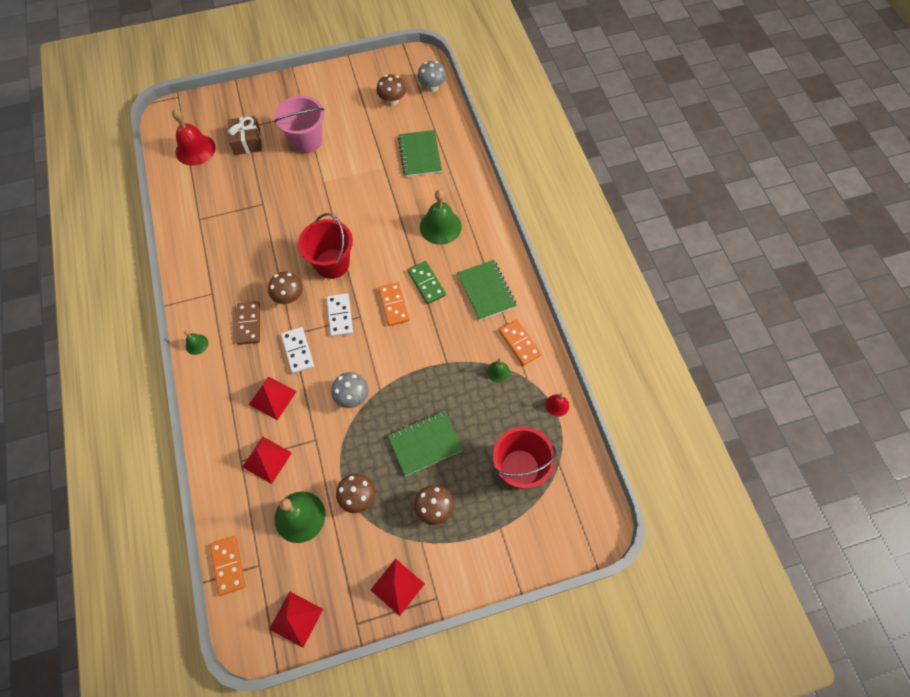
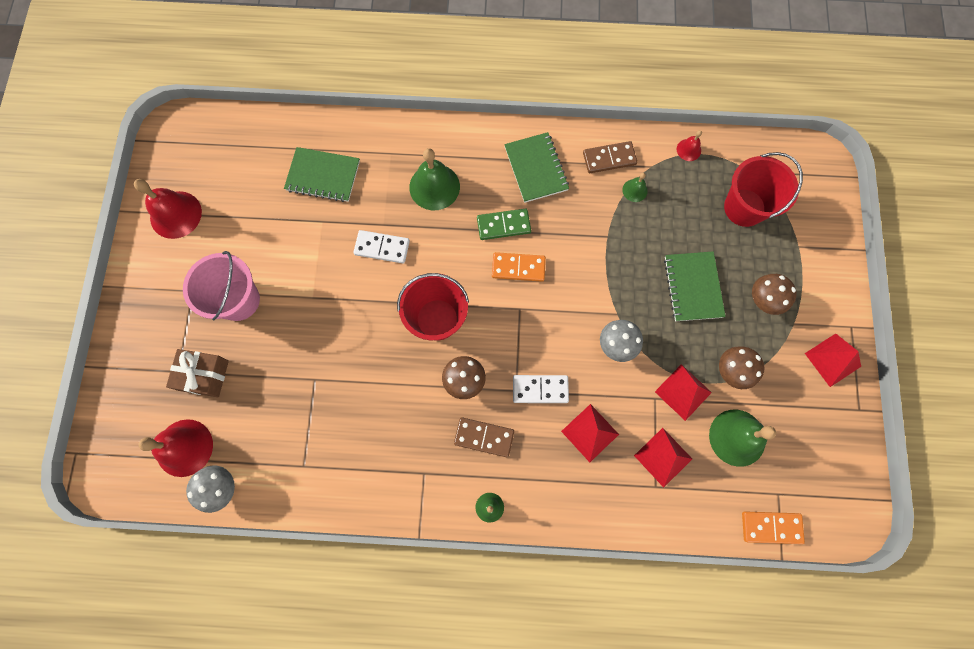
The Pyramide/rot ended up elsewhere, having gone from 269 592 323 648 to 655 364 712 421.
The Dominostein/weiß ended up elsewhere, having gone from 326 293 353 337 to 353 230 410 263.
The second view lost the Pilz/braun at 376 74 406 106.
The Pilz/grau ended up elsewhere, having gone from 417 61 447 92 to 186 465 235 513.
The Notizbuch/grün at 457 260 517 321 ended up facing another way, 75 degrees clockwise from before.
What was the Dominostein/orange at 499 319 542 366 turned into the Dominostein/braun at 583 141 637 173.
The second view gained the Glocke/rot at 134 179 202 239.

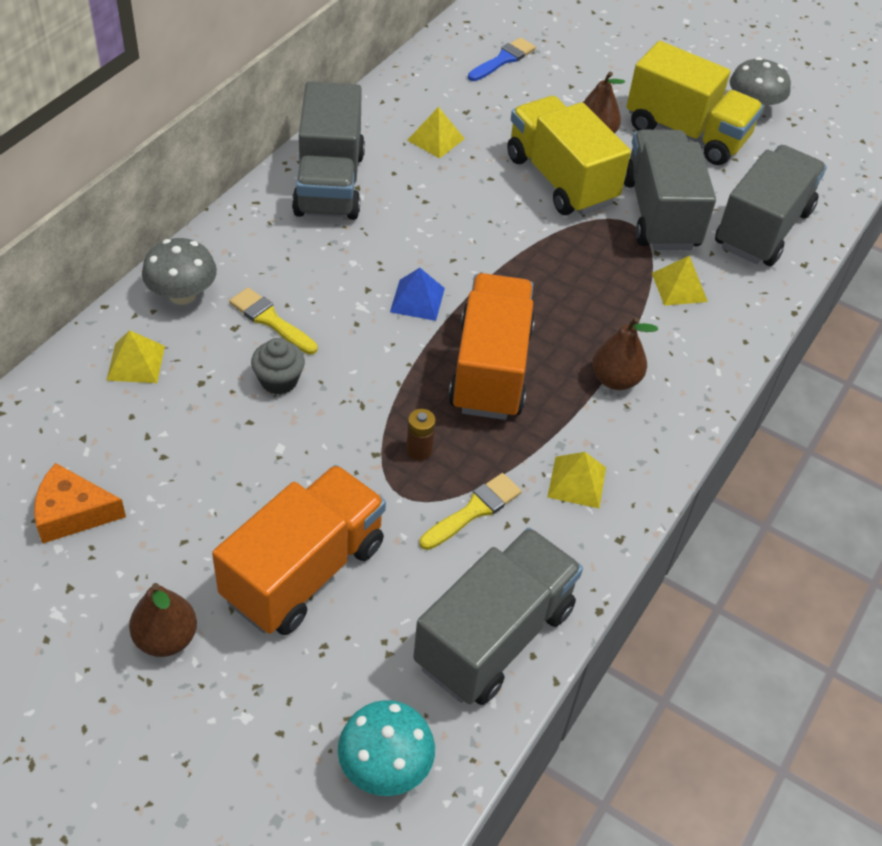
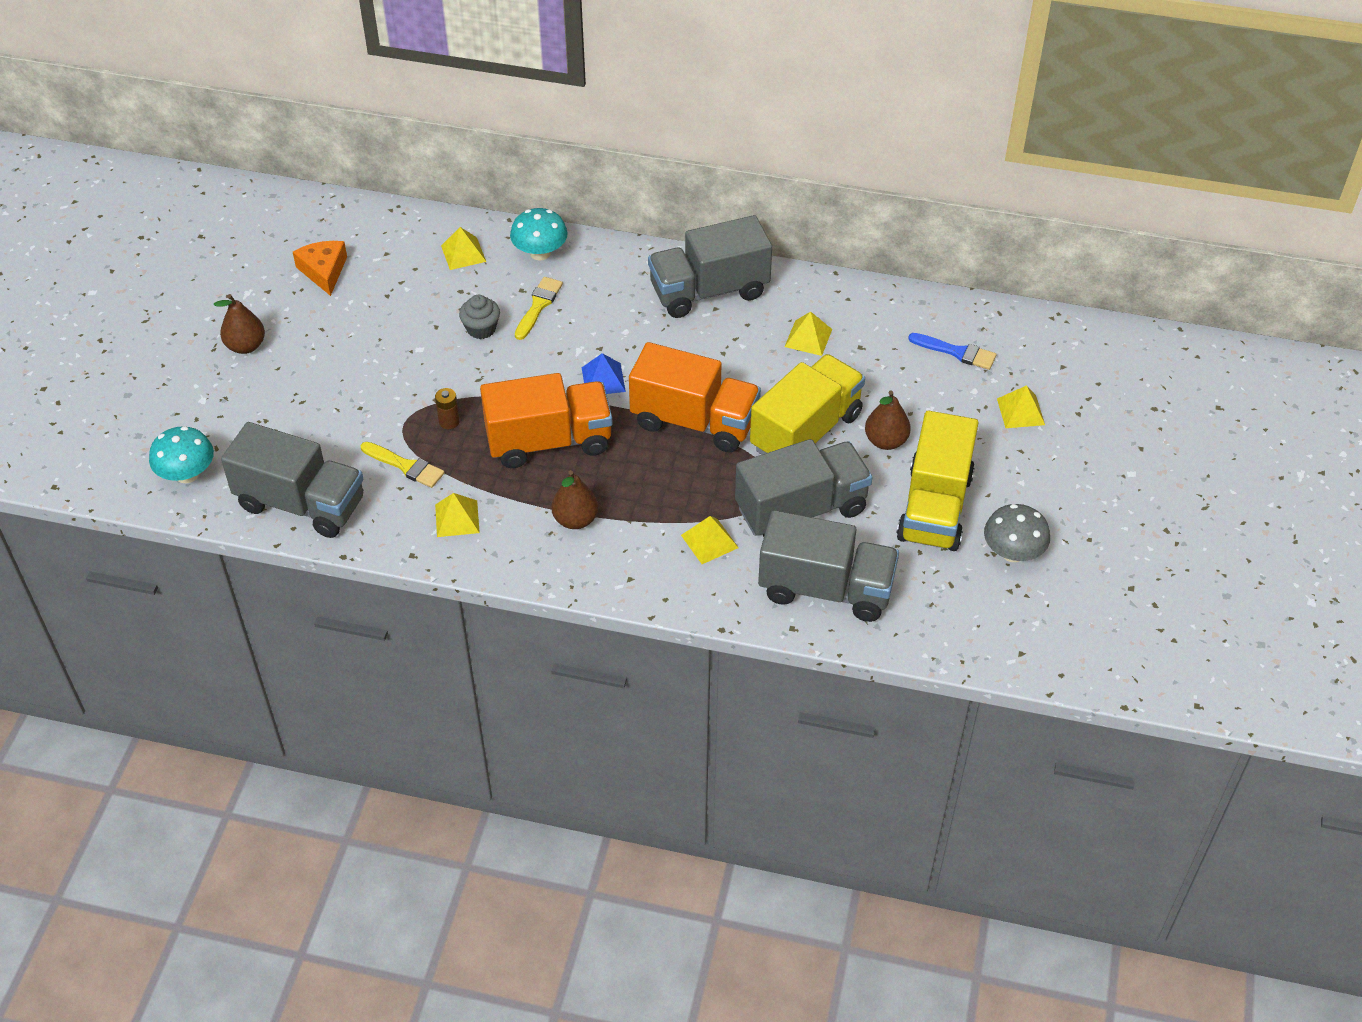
What was the Pilz/grau at 142 238 217 305 turned into the Pilz/türkis at 510 208 568 261.
The Lastwagen/orange ended up elsewhere, having gone from 212 465 386 635 to 629 342 761 453.
The second view gained the Pyramide/gelb at 997 385 1045 428.

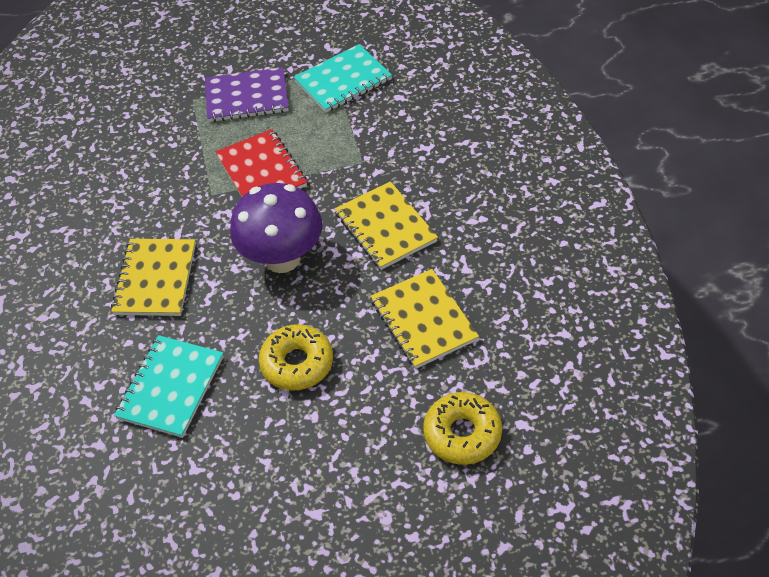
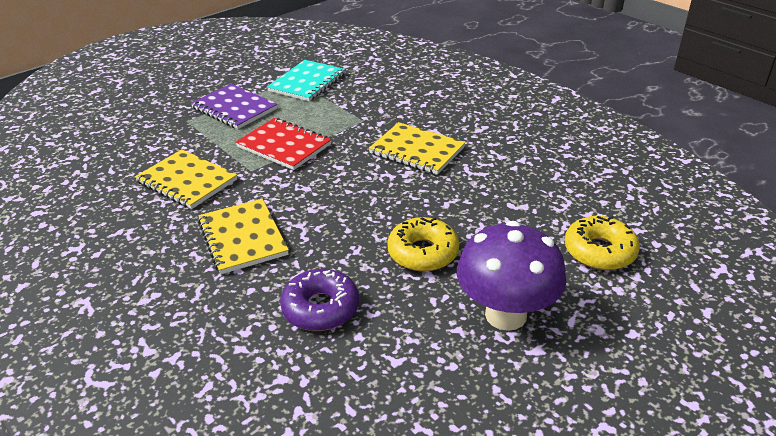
Where the Notizbuch/türkis stood at 114 335 224 438, the Donut/lila came to stand at 280 269 359 331.
The Notizbuch/lila at 205 67 289 122 ended up facing another way, 75 degrees clockwise from before.
The Pilz/lila ended up elsewhere, having gone from 230 183 322 273 to 457 221 567 331.
The Notizbuch/gelb ended up elsewhere, having gone from 371 269 479 369 to 135 149 237 209.

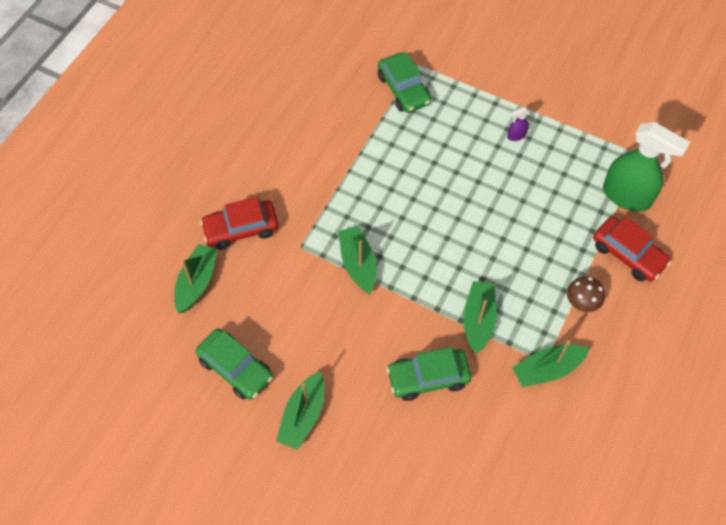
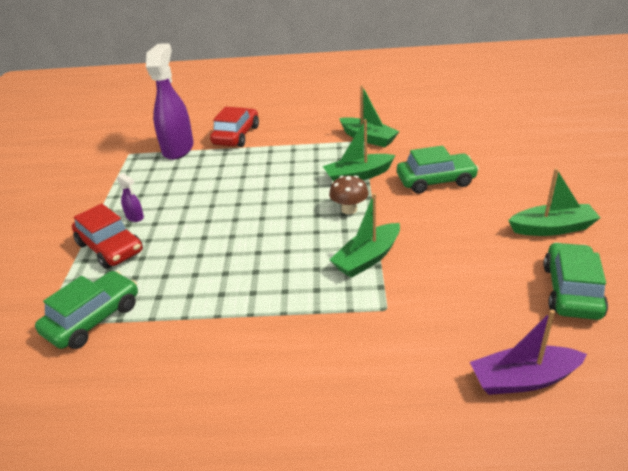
What was the Boot/grün at 174 244 218 313 turned into the Boot/lila at 470 310 587 395.
The Auto/rot ended up elsewhere, having gone from 200 197 279 250 to 72 204 143 269.
The Auto/grün at 387 347 471 401 ended up facing another way, 60 degrees counterclockwise from before.
The Pilz/braun ended up elsewhere, having gone from 567 276 605 312 to 329 176 368 214.
What was the Sprühflasche/grün at 603 122 690 211 turned into the Sprühflasche/lila at 146 43 194 160.

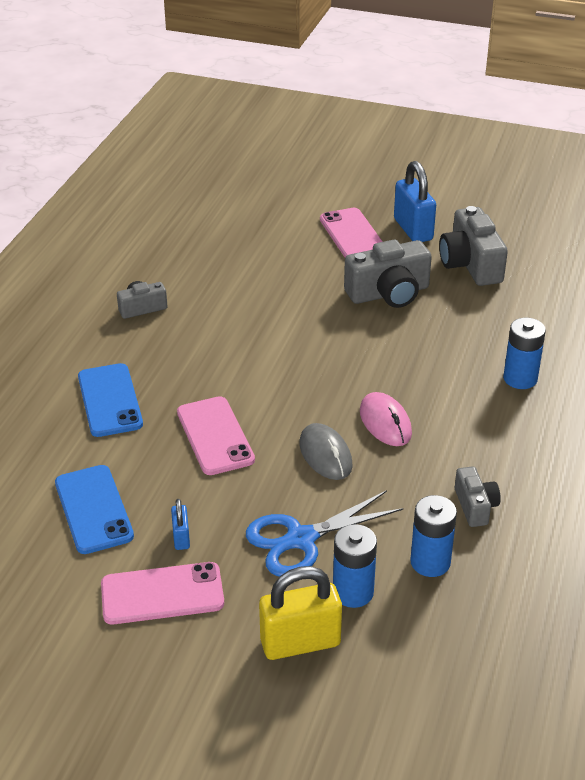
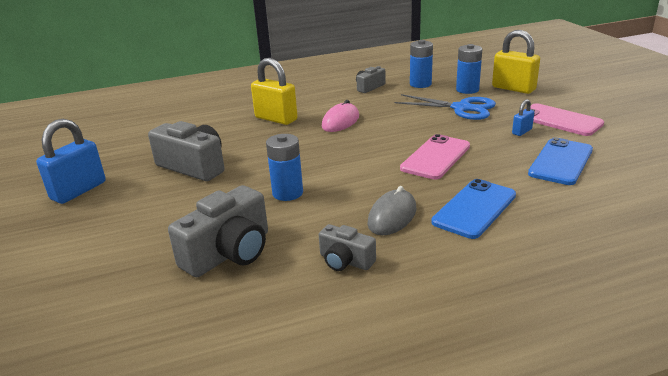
The Computermaus/grau ended up elsewhere, having gone from 300 423 353 480 to 367 186 416 235.
The second view lost the Handy/rosa at 320 208 383 257.
The Kamera/grau ended up elsewhere, having gone from 439 206 508 286 to 168 185 268 277.
The Batterie/blau ended up elsewhere, having gone from 503 318 546 389 to 266 134 303 201.
The second view gained the Vorhängeschloss/gelb at 251 58 298 125.

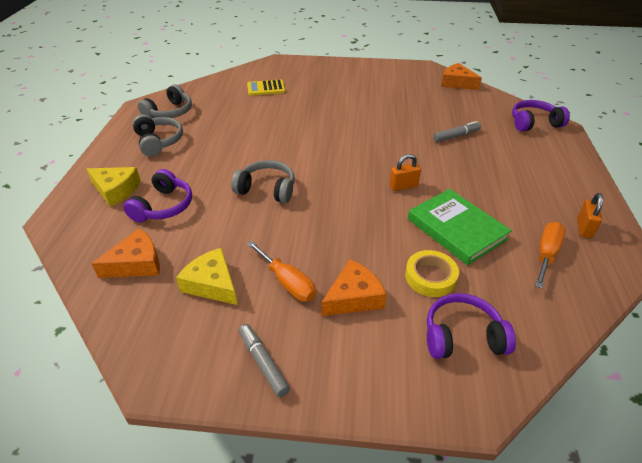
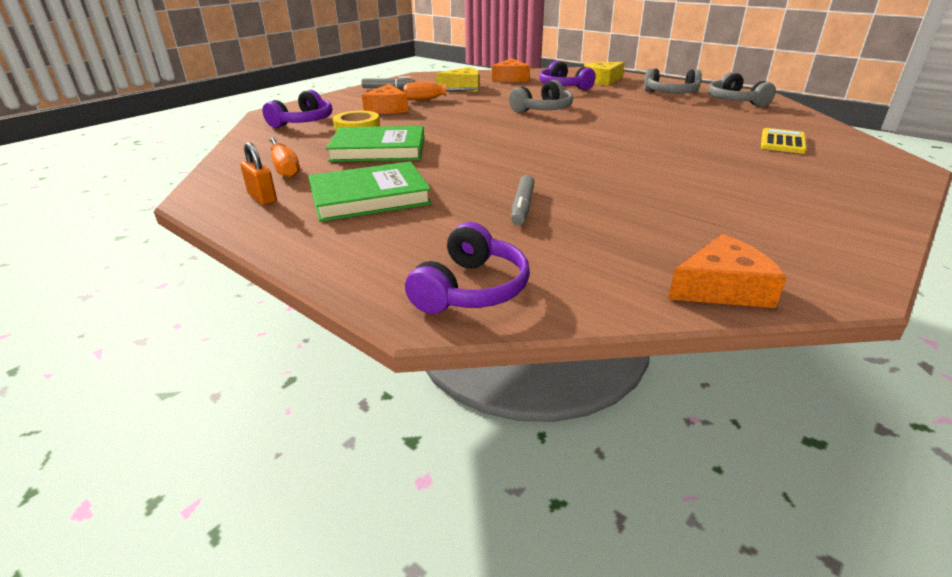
The second view lost the Vorhängeschloss/orange at 389 154 421 191.
The second view gained the Buch/grün at 308 161 432 222.

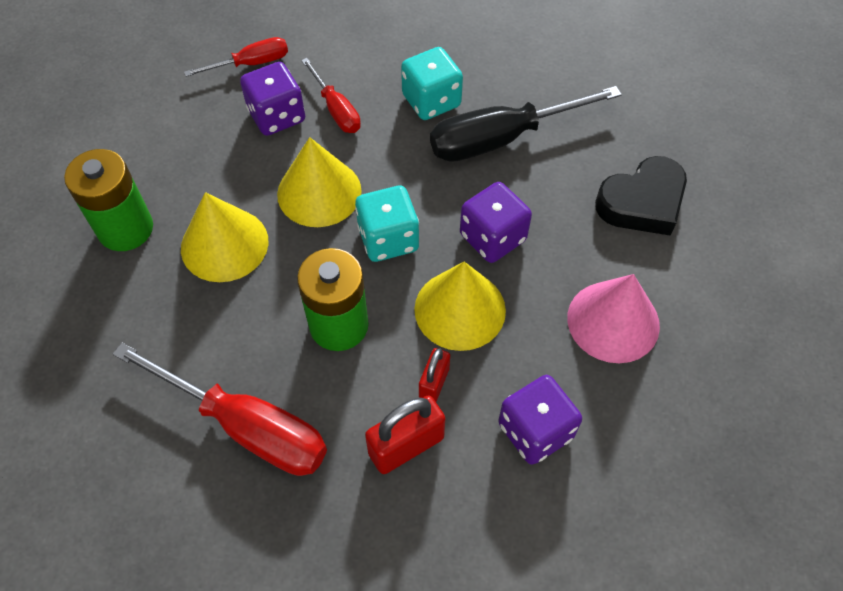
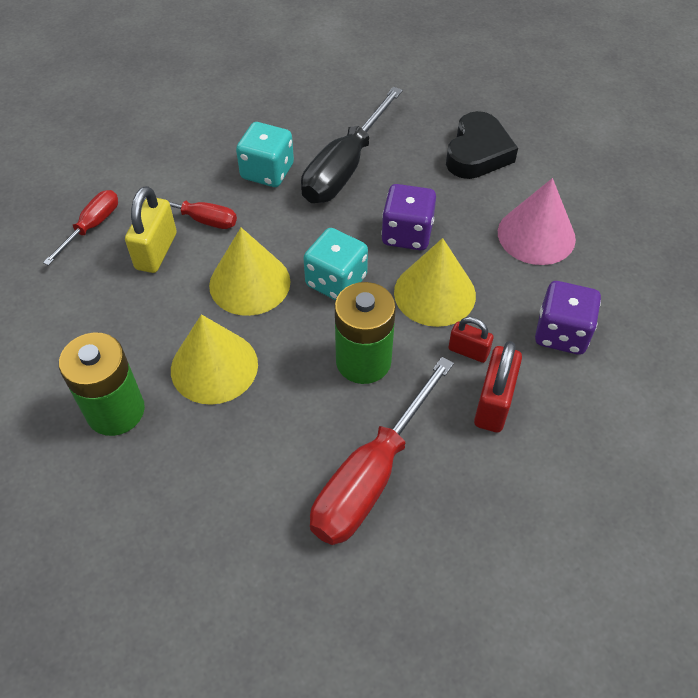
The Schraubenzieher/rot at 113 343 327 476 ended up facing another way, 135 degrees clockwise from before.
Where the Spielwürfel/lila stood at 240 62 305 136, the Vorhängeschloss/gelb came to stand at 125 186 177 273.
The Vorhängeschloss/rot at 419 348 450 401 ended up facing another way, 45 degrees counterclockwise from before.

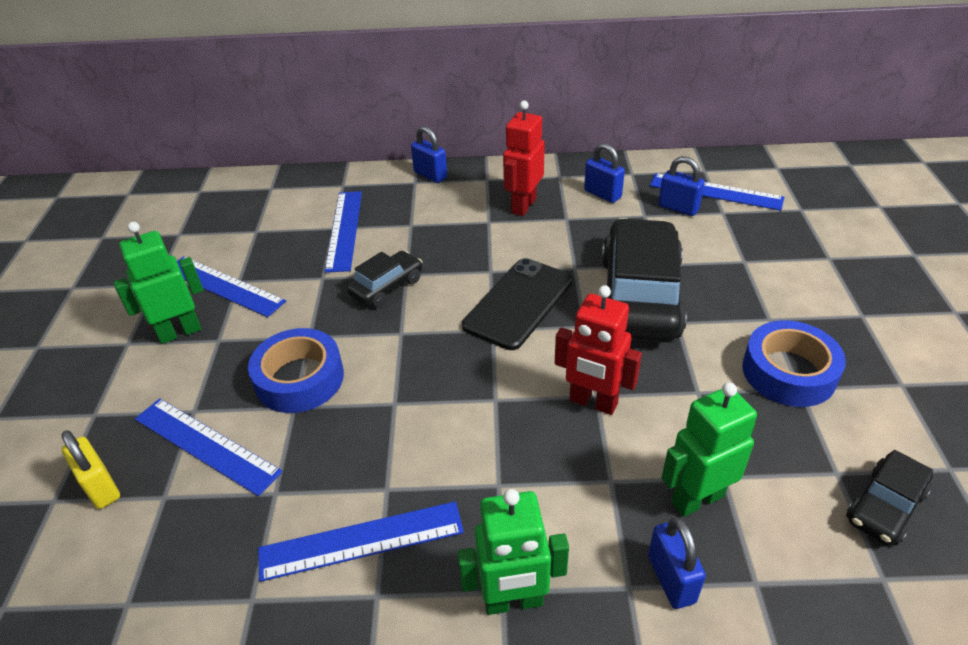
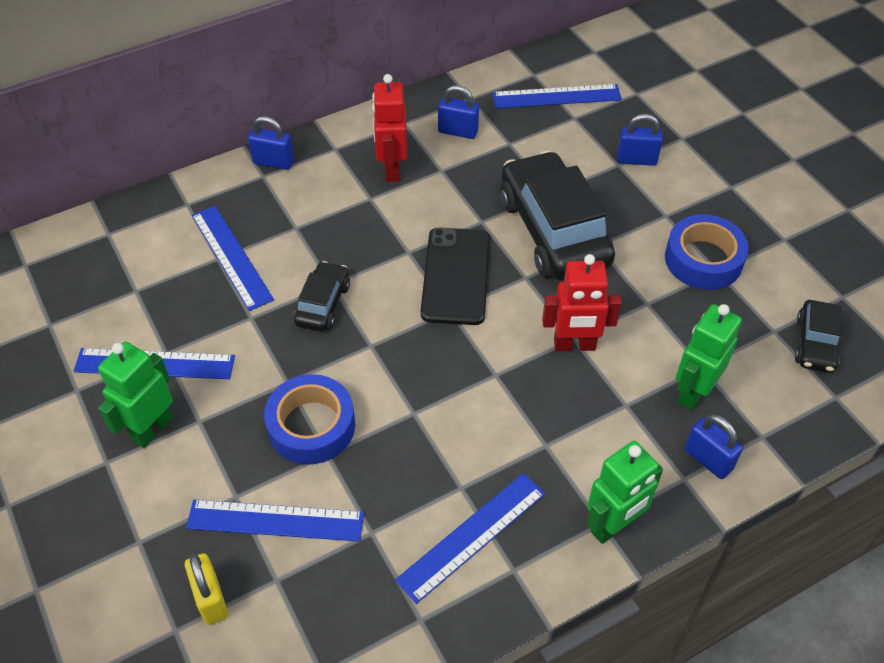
The Vorhängeschloss/gelb at 61 430 120 509 ended up facing another way, 45 degrees clockwise from before.
The Vorhängeschloss/blau ended up elsewhere, having gone from 658 156 705 216 to 617 114 663 166.

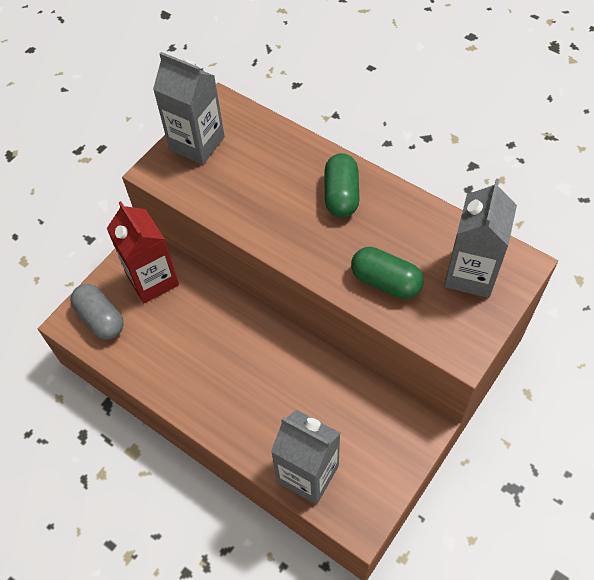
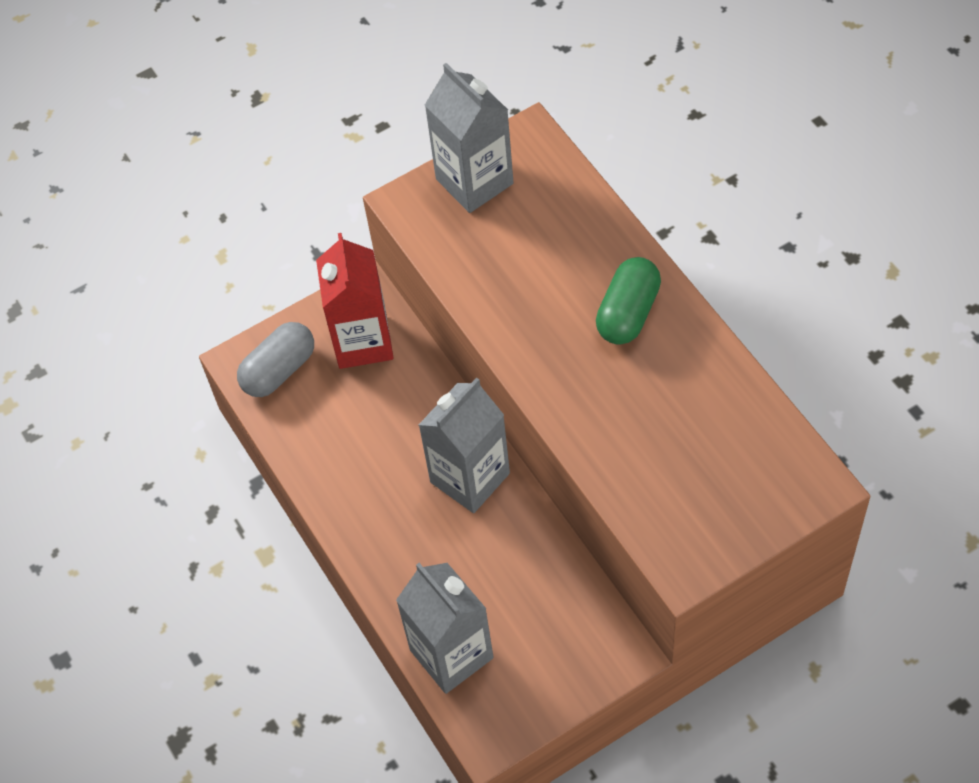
The Kapsel/grau at 70 284 124 340 ended up facing another way, 60 degrees clockwise from before.
The second view lost the Kapsel/grün at 351 247 424 299.
The Getränkekarton/grau ended up elsewhere, having gone from 444 179 517 298 to 419 378 510 513.

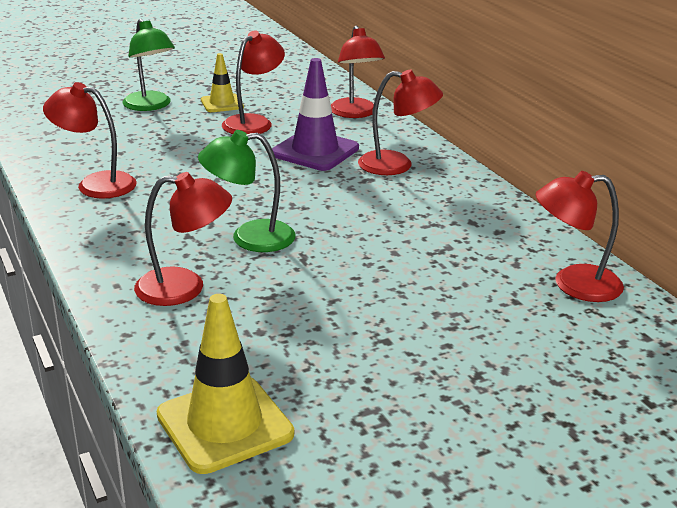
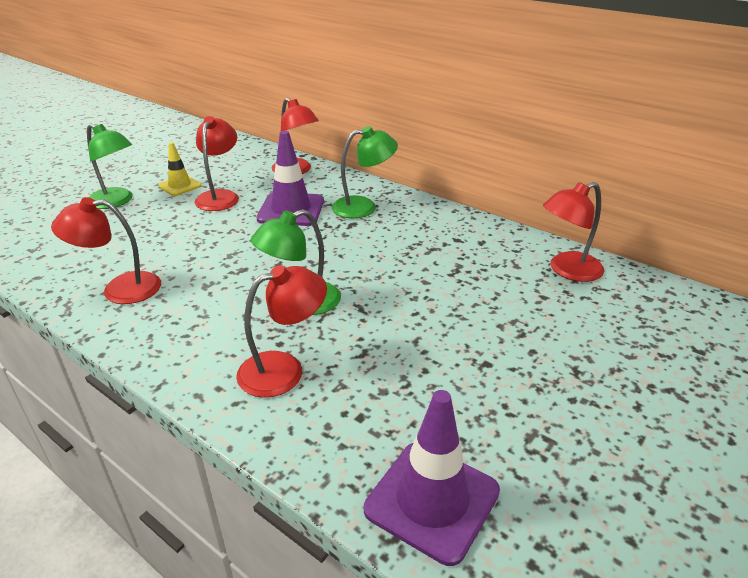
What was the Leitkegel/gelb at 157 294 294 474 turned into the Leitkegel/lila at 364 390 500 566.
What was the Lampe/rot at 358 69 443 175 turned into the Lampe/grün at 332 126 398 218.

